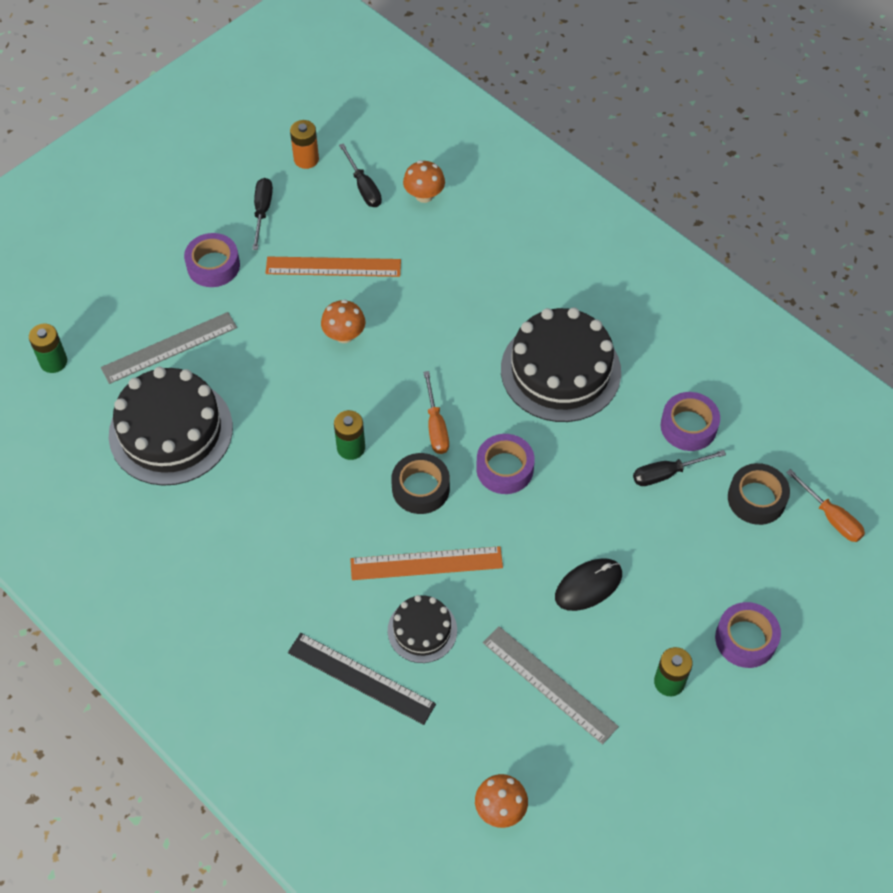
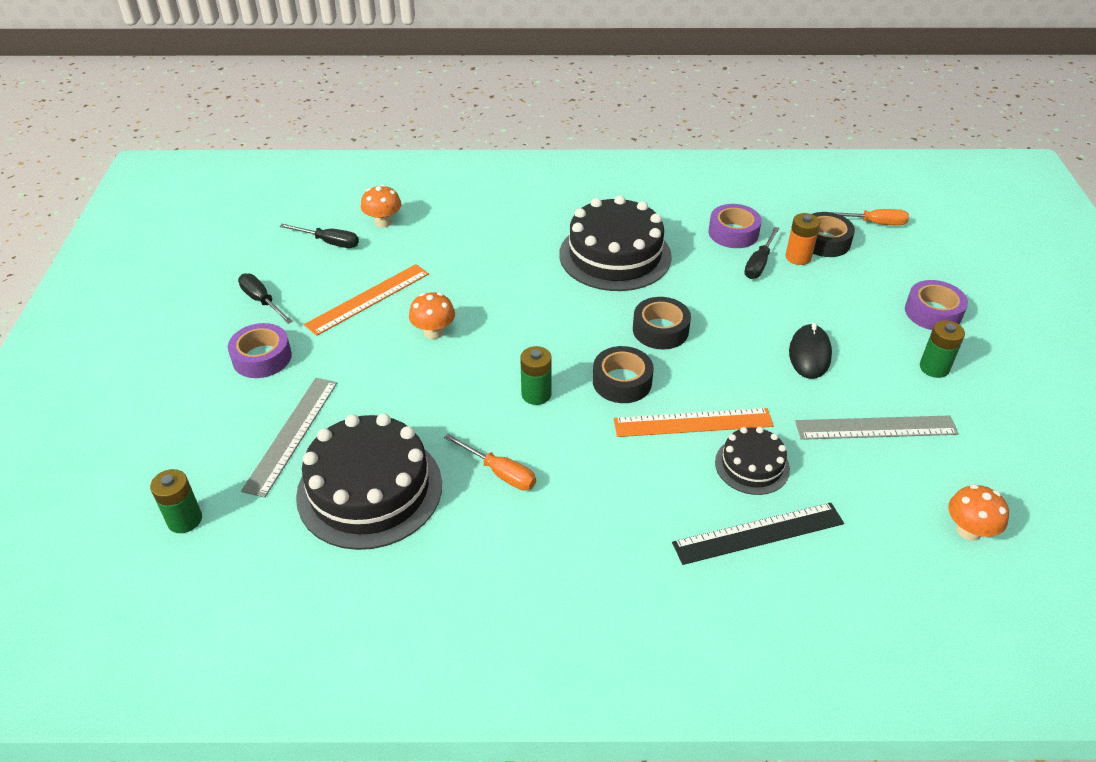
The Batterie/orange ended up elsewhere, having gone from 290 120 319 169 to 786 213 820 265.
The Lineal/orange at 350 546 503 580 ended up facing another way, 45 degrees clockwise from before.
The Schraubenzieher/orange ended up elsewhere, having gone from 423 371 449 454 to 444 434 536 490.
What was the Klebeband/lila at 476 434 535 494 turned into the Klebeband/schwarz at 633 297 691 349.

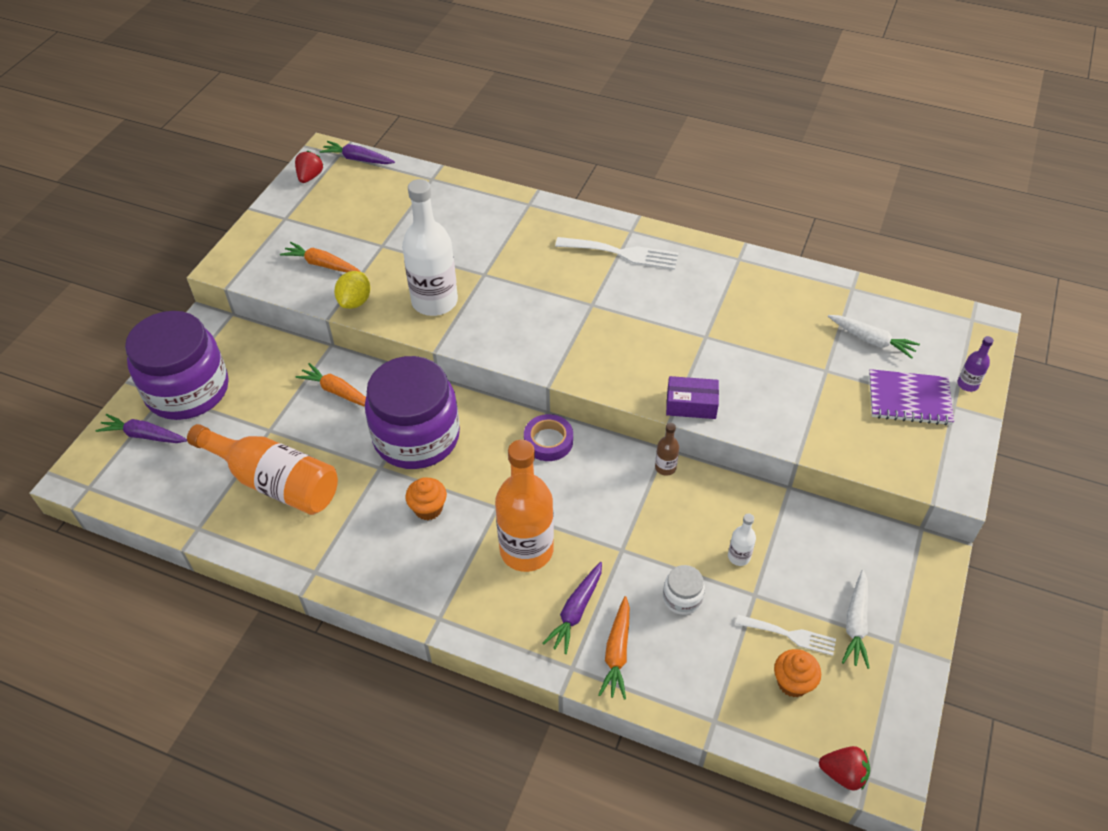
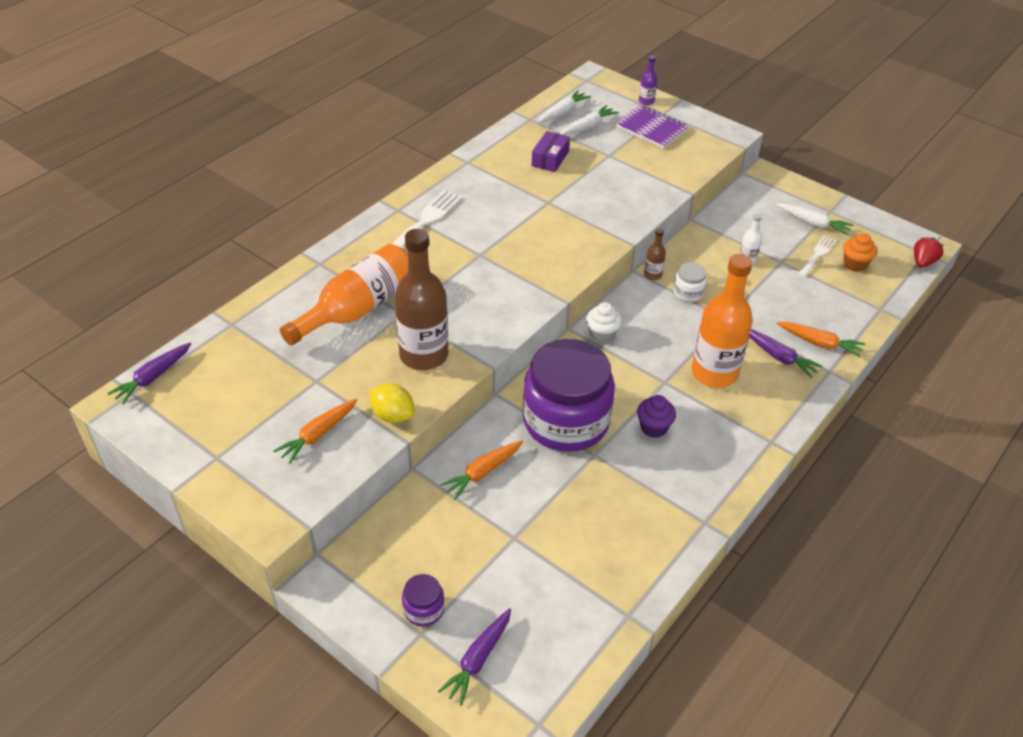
The size of the Einmachglas/lila at 125 311 228 420 changed by a factor of 0.40.
The Flasche/orange ended up elsewhere, having gone from 187 424 338 515 to 280 244 408 346.
The second view lost the Erdbeere/rot at 295 151 323 183.
What was the Flasche/weiß at 402 179 458 316 turned into the Flasche/braun at 394 229 448 370.
What was the Muffin/orange at 405 477 447 520 turned into the Muffin/lila at 637 395 676 438.
Where the Klebeband/lila stood at 524 414 573 461, the Muffin/weiß came to stand at 586 302 622 343.
The Einmachglas/weiß ended up elsewhere, having gone from 663 565 705 615 to 673 262 707 302.
The Schachtel/lila ended up elsewhere, having gone from 666 376 719 419 to 532 131 570 172.
The Notizbuch/lila at 869 369 954 426 ended up facing another way, 75 degrees counterclockwise from before.
The second view gained the Karotte/weiß at 537 90 591 123.

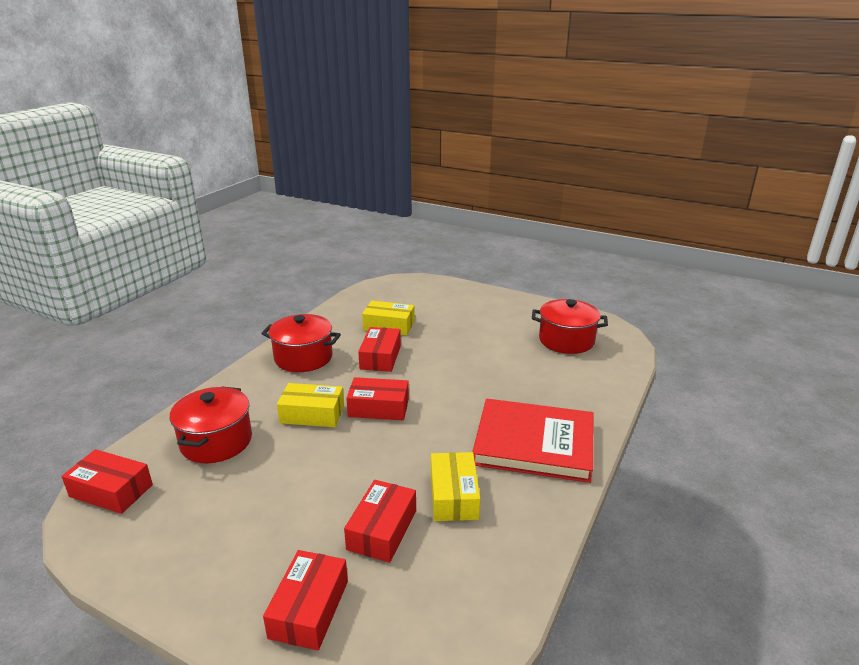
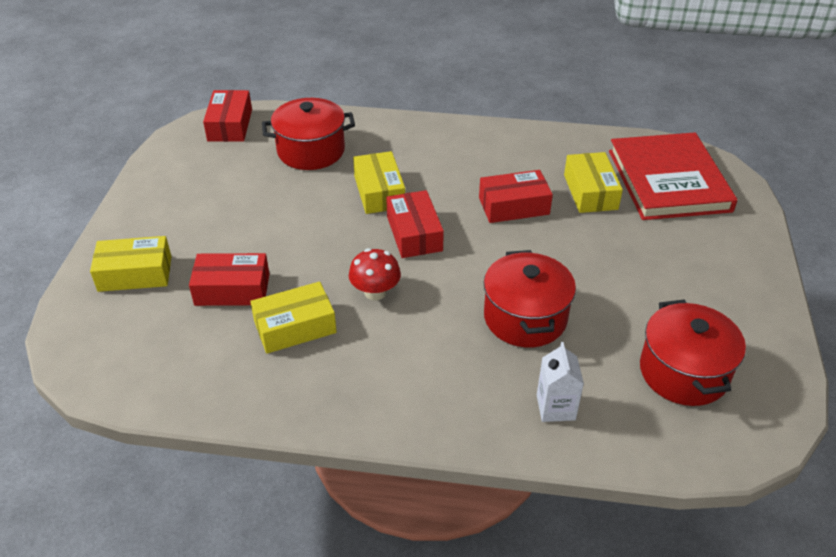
The Kochtopf/rot ended up elsewhere, having gone from 261 314 341 372 to 484 250 576 347.
What was the Schachtel/rot at 263 550 348 650 turned into the Schachtel/gelb at 90 236 172 292.
The Buch/rot ended up elsewhere, having gone from 472 399 593 483 to 609 132 737 220.
The second view gained the Pilz/rot at 349 248 401 300.
The second view gained the Getränkekarton/weiß at 537 342 584 422.

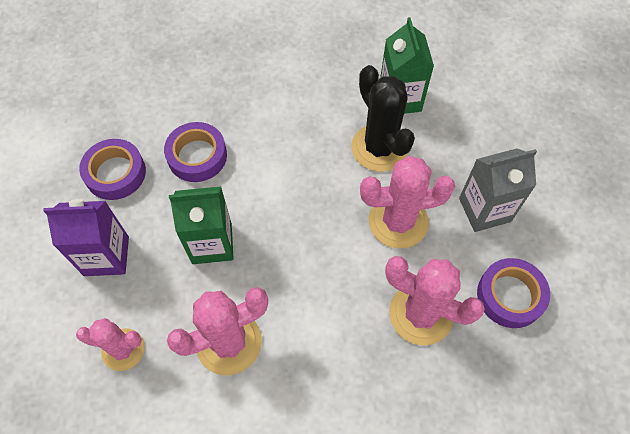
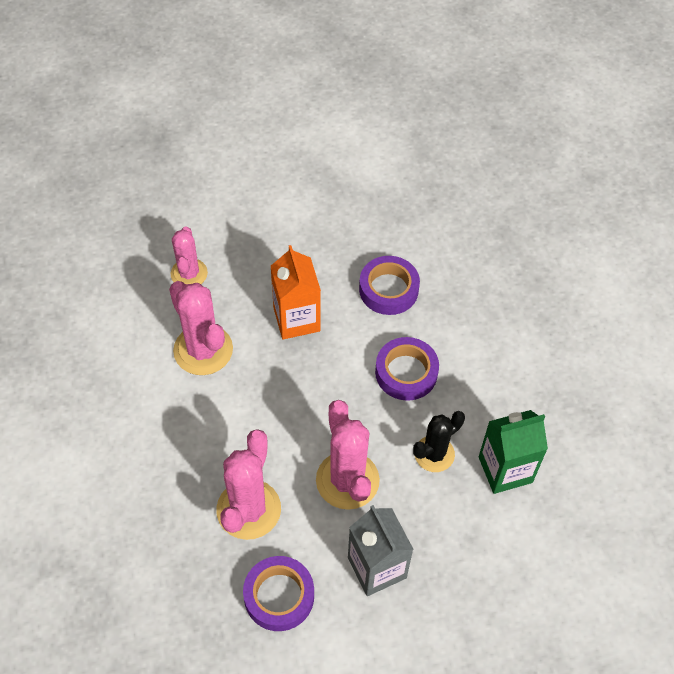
The second view lost the Getränkekarton/lila at 43 199 129 276.
The Klebeband/lila ended up elsewhere, having gone from 79 139 146 200 to 375 337 439 401.
What was the Getränkekarton/grün at 169 187 234 264 turned into the Getränkekarton/orange at 271 245 321 340.
The size of the Kaktus/schwarz at 351 65 415 172 changed by a factor of 0.65.

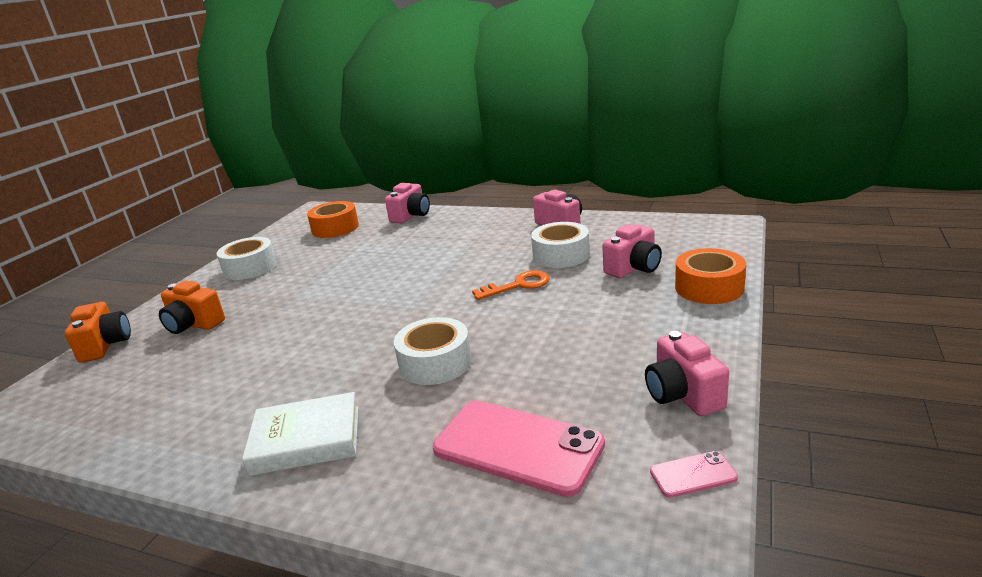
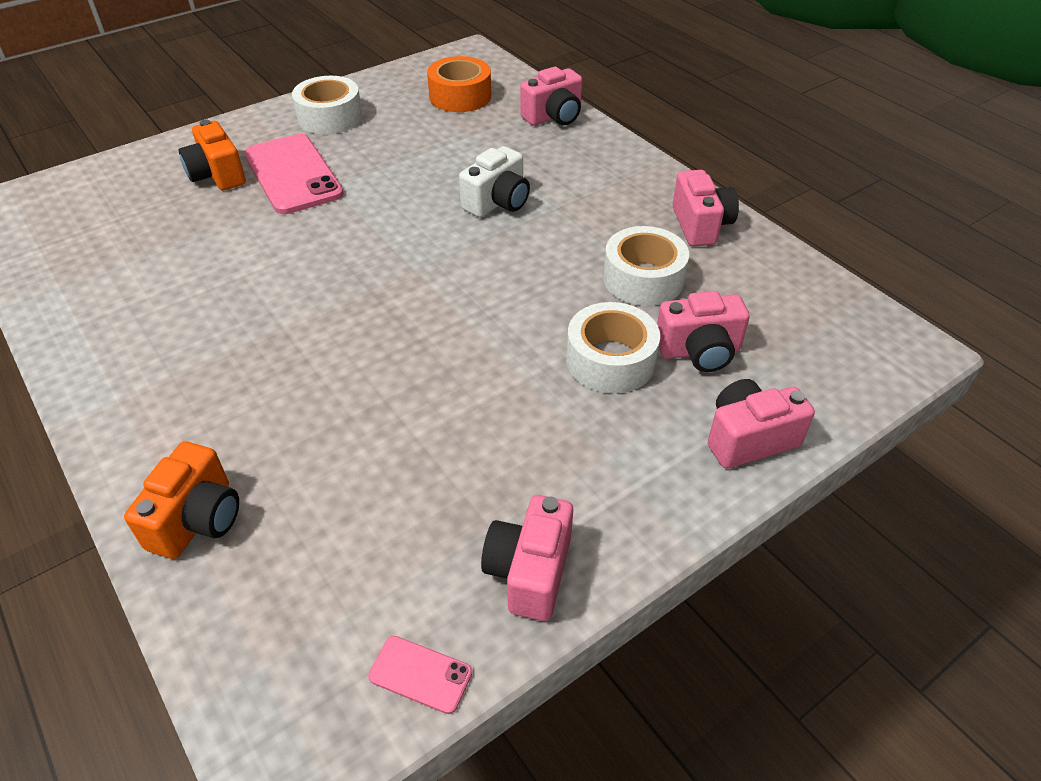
The Kamera/orange ended up elsewhere, having gone from 65 302 131 363 to 124 441 239 559.
The second view lost the Buch/weiß at 242 392 358 476.
The Klebeband/weiß ended up elsewhere, having gone from 394 317 472 385 to 566 302 660 394.
The Handy/rosa ended up elsewhere, having gone from 433 400 605 497 to 244 134 344 214.
The second view lost the Schlüssel/orange at 472 270 550 300.
Where the Klebeband/orange stood at 675 248 746 304, the Kamera/rosa came to stand at 708 379 815 469.
The second view gained the Kamera/weiß at 459 146 530 217.

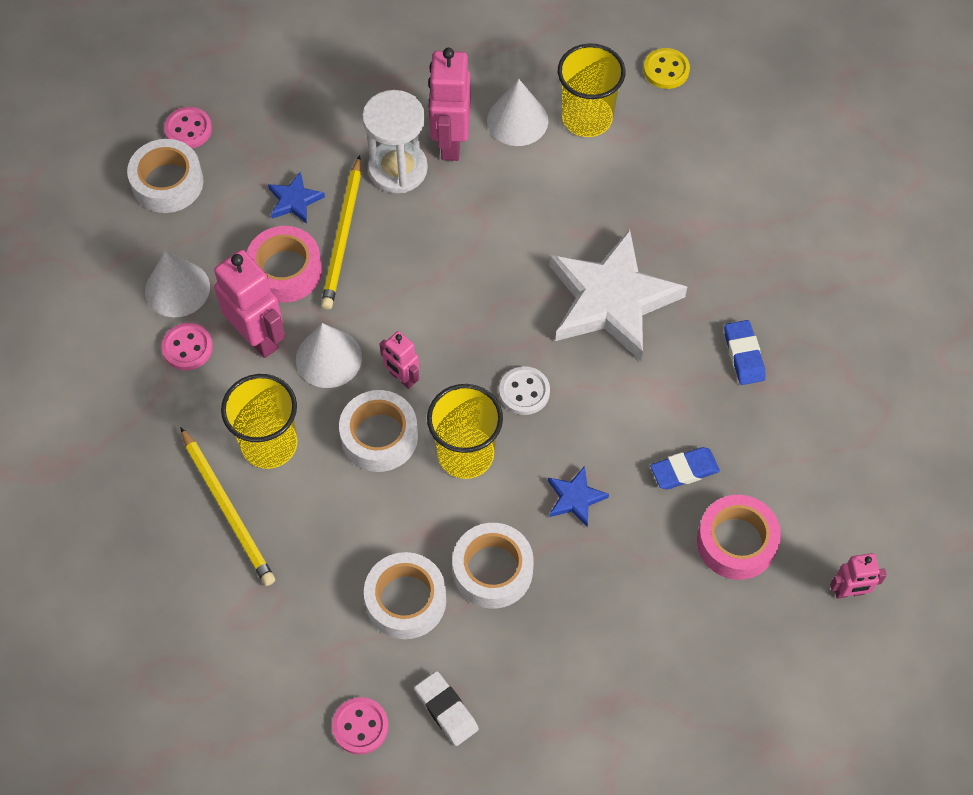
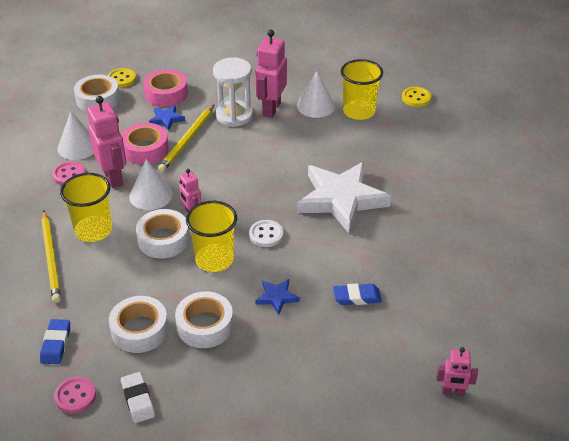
What was the Knopf/rosa at 164 107 212 149 turned into the Knopf/gelb at 108 68 136 88.
The Klebeband/rosa ended up elsewhere, having gone from 697 495 781 580 to 143 69 188 107.
The Radiergummi/blau ended up elsewhere, having gone from 724 320 766 385 to 40 319 70 364.

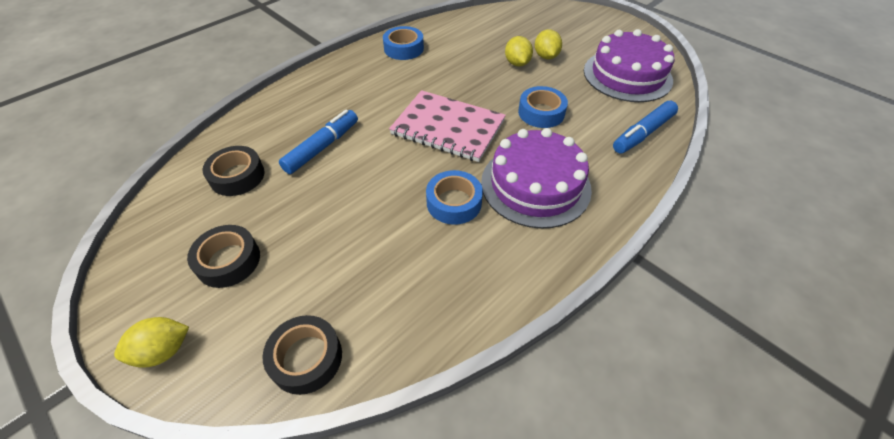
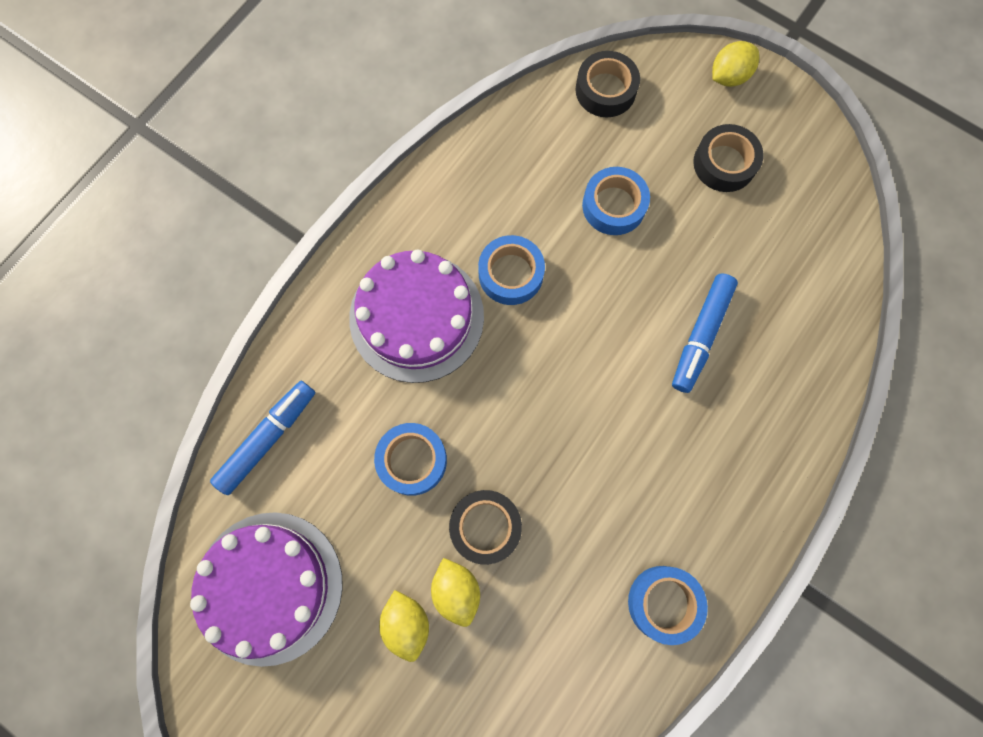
The Klebeband/schwarz ended up elsewhere, having gone from 202 146 265 196 to 449 490 522 565.
The second view lost the Notizbuch/rosa at 389 90 506 162.
The second view gained the Klebeband/blau at 582 167 650 235.

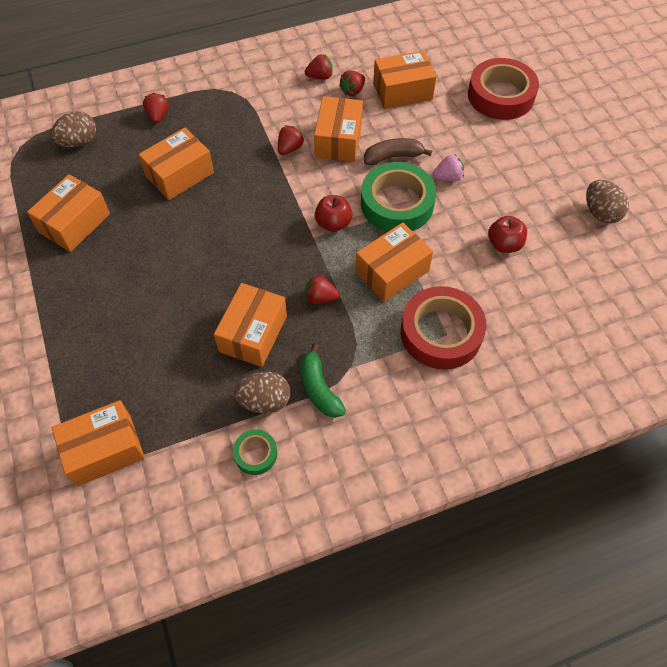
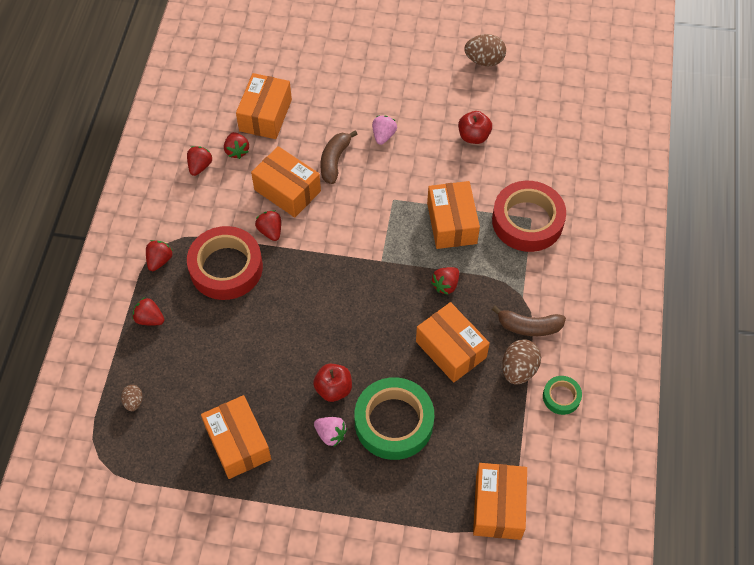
The size of the Ei/braun at 51 111 96 148 changed by a factor of 0.56.
The second view lost the Schachtel/orange at 138 127 214 200.
What was the Banane/grün at 301 343 346 418 turned into the Banane/braun at 492 306 566 336.
The Apfel/rot ended up elsewhere, having gone from 315 195 352 232 to 313 364 352 402.
The Klebeband/grün ended up elsewhere, having gone from 361 162 436 232 to 354 377 434 460.
The Klebeband/rot ended up elsewhere, having gone from 468 58 539 120 to 187 226 263 300.
The second view gained the Erdbeere/rot at 146 240 173 271.
The second view gained the Erdbeere/rosa at 314 417 347 446.

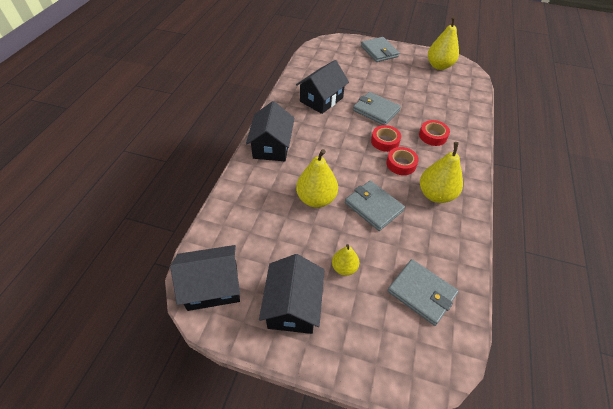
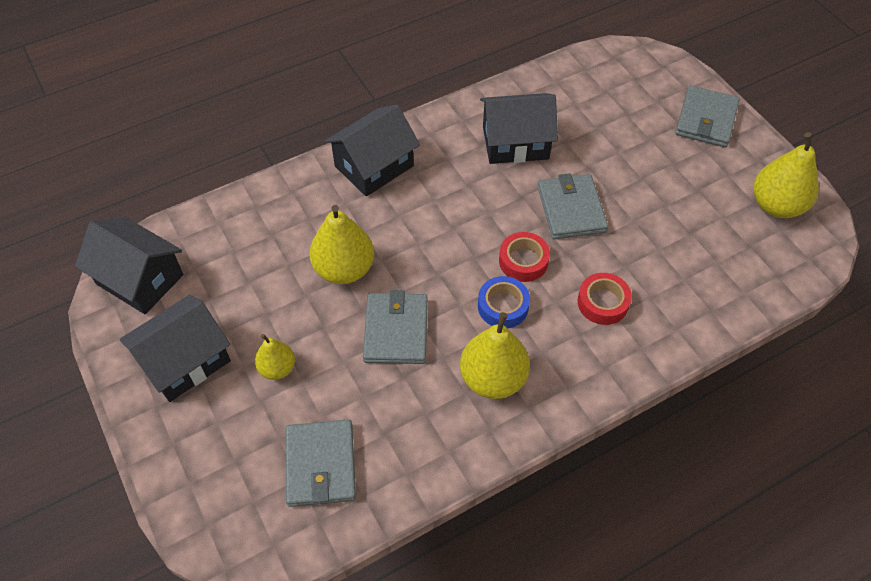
What was the Klebeband/rot at 387 147 419 175 turned into the Klebeband/blau at 478 276 530 328.

